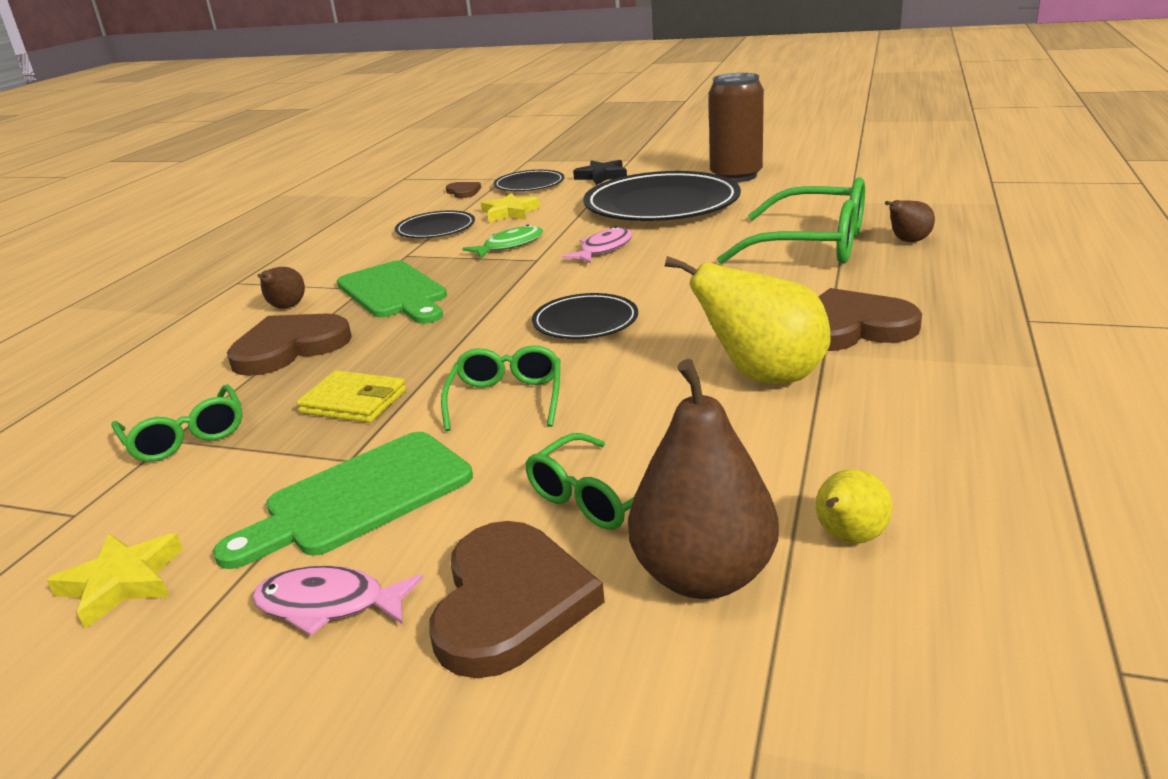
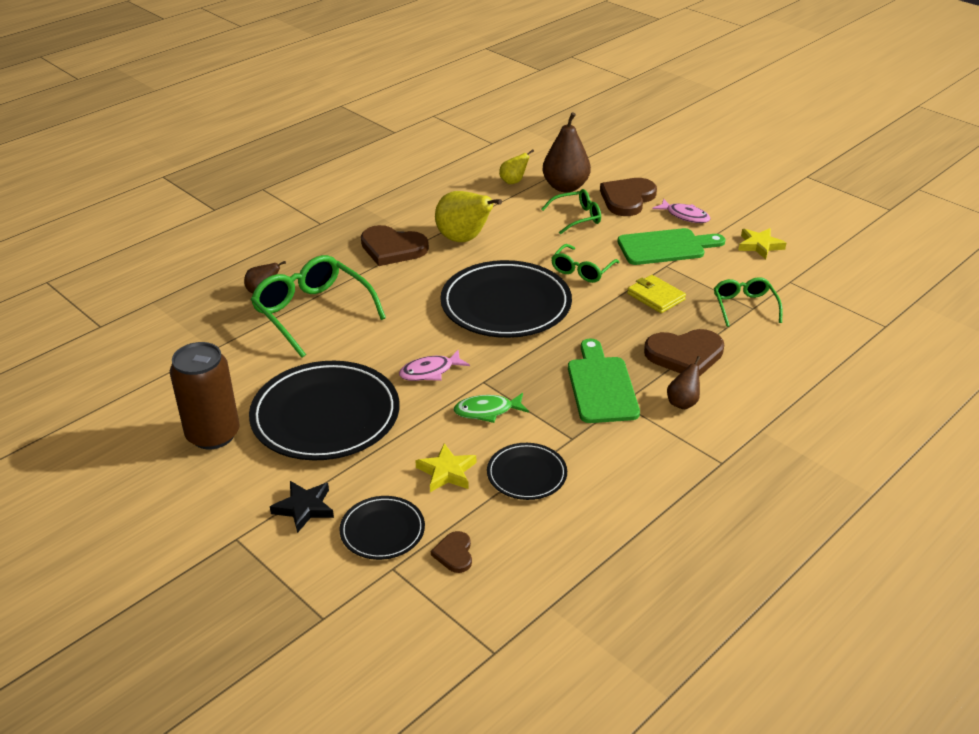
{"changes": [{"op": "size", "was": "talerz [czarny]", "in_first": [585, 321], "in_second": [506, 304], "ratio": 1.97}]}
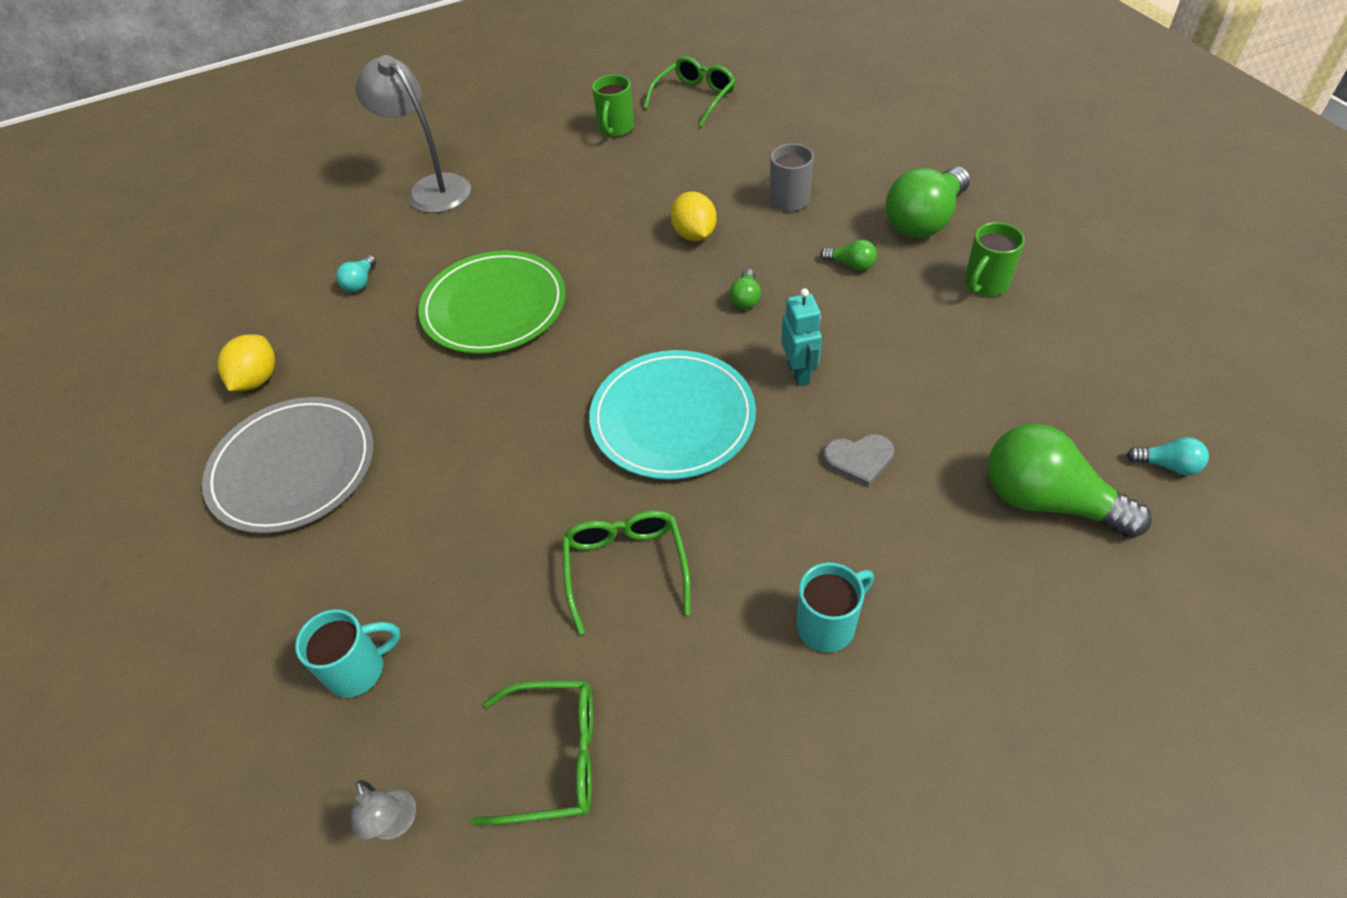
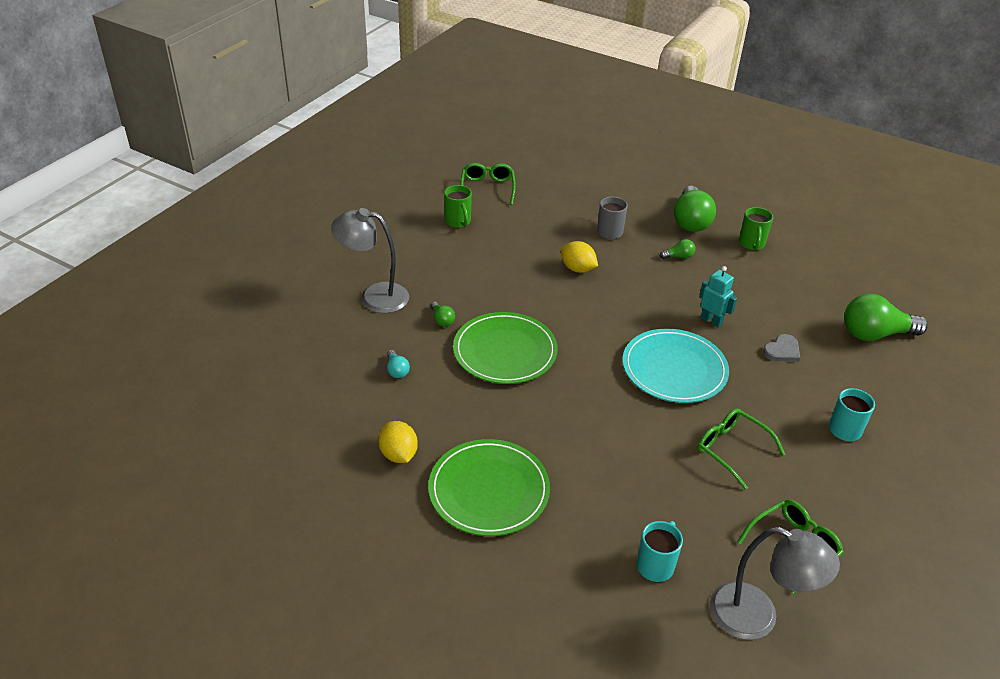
{"changes": [{"op": "relocated", "was": "żarówka [zielony]", "in_first": [745, 298], "in_second": [442, 320]}, {"op": "colour", "was": "talerz [szary]", "now": "talerz [zielony]", "in_first": [293, 468], "in_second": [489, 490]}, {"op": "missing", "was": "żarówka [turkusowy]", "in_first": [1167, 465]}, {"op": "size", "was": "lampka [szary]", "in_first": [396, 824], "in_second": [757, 617], "ratio": 2.2}]}
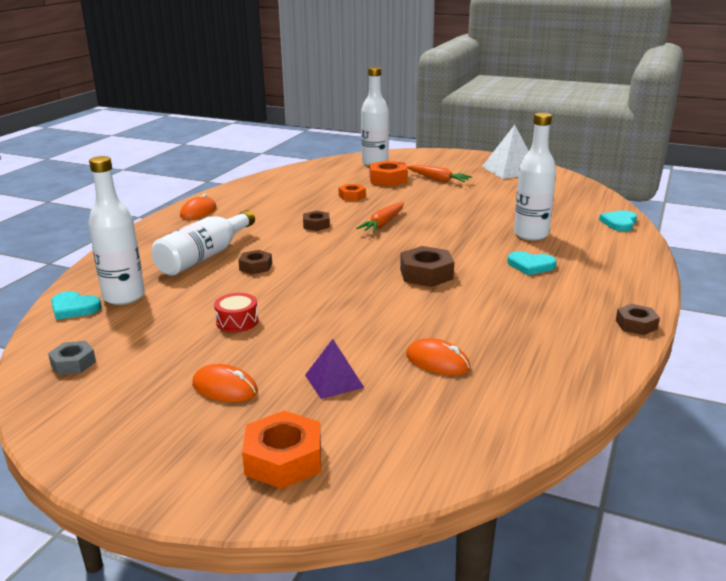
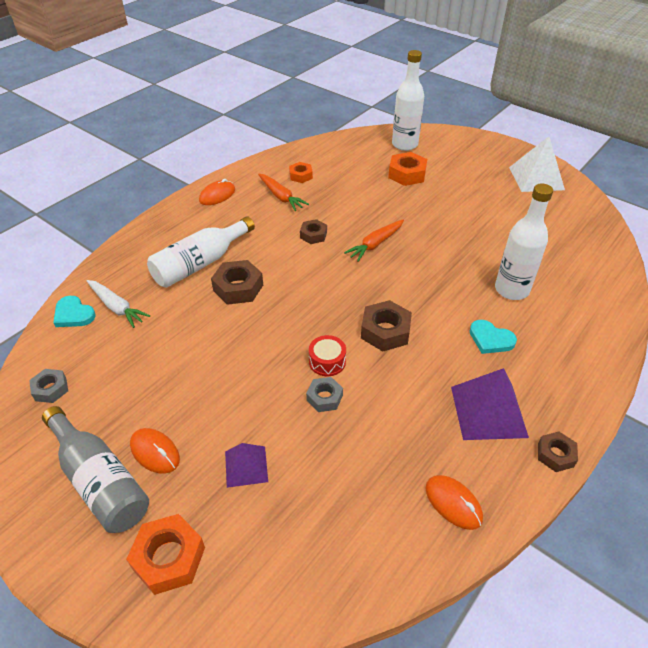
{"changes": [{"op": "exchanged", "was": "butelka [biały]", "now": "marchewka [biały]", "in_first": [124, 296], "in_second": [117, 307]}, {"op": "relocated", "was": "marchewka [pomarańczowy]", "in_first": [437, 179], "in_second": [281, 197]}, {"op": "relocated", "was": "nakrętka [pomarańczowy]", "in_first": [352, 196], "in_second": [301, 176]}, {"op": "missing", "was": "serce [turkusowy]", "in_first": [619, 223]}, {"op": "size", "was": "nakrętka [brązowy]", "in_first": [255, 267], "in_second": [238, 288], "ratio": 1.61}, {"op": "relocated", "was": "bęben [czerwony]", "in_first": [237, 321], "in_second": [327, 361]}, {"op": "relocated", "was": "myszka [pomarańczowy]", "in_first": [437, 361], "in_second": [453, 503]}, {"op": "appeared", "now": "piramida [fioletowy]", "in_second": [488, 411]}, {"op": "appeared", "now": "nakrętka [szary]", "in_second": [324, 398]}, {"op": "appeared", "now": "butelka [szary]", "in_second": [100, 481]}]}
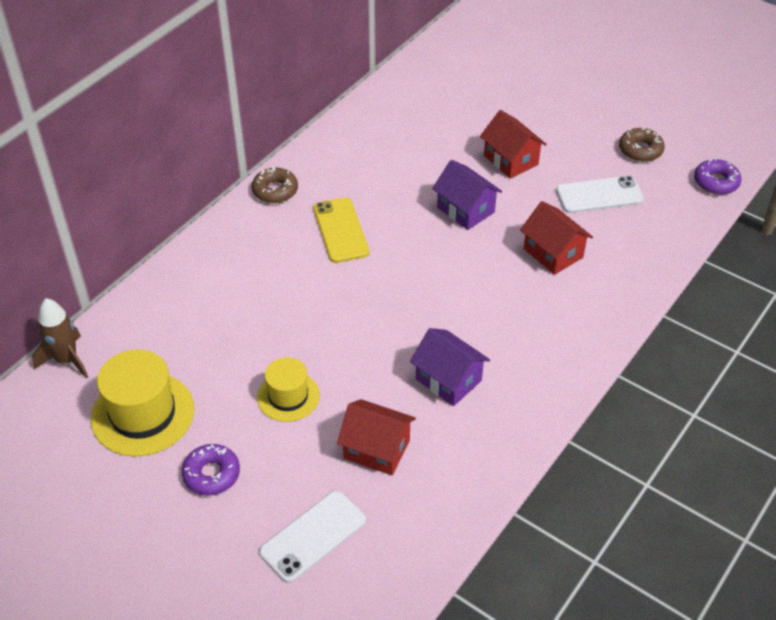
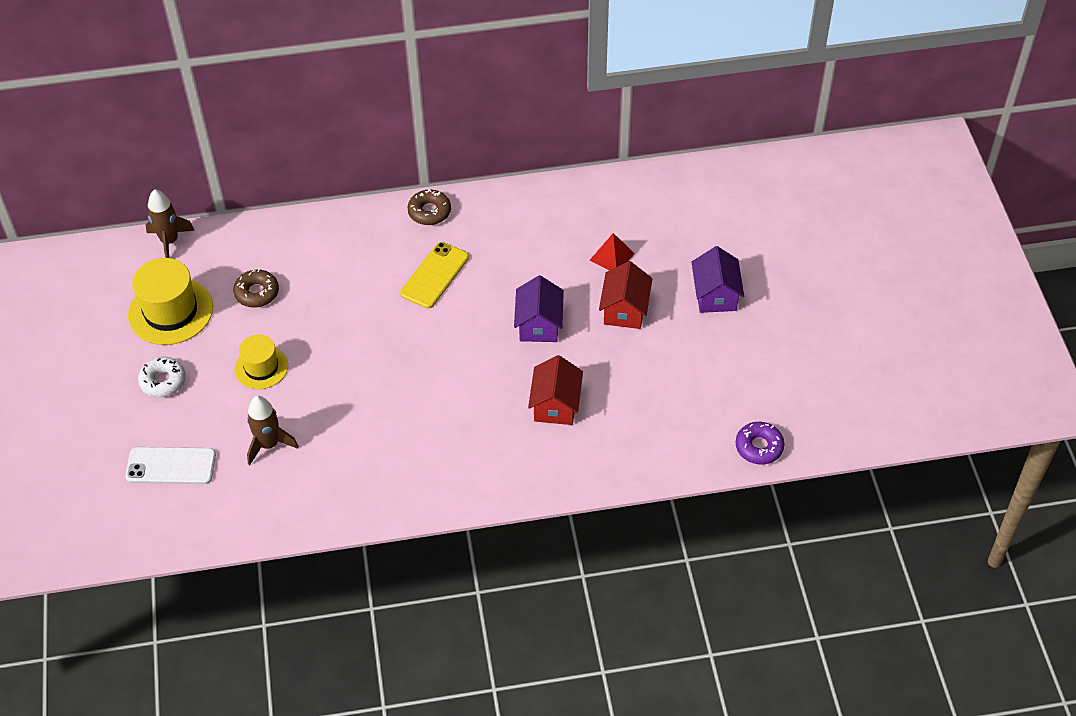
{"changes": [{"op": "relocated", "was": "donut [brązowy]", "in_first": [640, 150], "in_second": [257, 293]}, {"op": "missing", "was": "telefon [biały]", "in_first": [599, 195]}, {"op": "relocated", "was": "domek [fioletowy]", "in_first": [448, 380], "in_second": [715, 295]}, {"op": "exchanged", "was": "domek [czerwony]", "now": "rakieta [brązowy]", "in_first": [376, 449], "in_second": [269, 444]}, {"op": "colour", "was": "donut [fioletowy]", "now": "donut [biały]", "in_first": [211, 474], "in_second": [163, 381]}, {"op": "appeared", "now": "piramida [czerwony]", "in_second": [612, 256]}]}
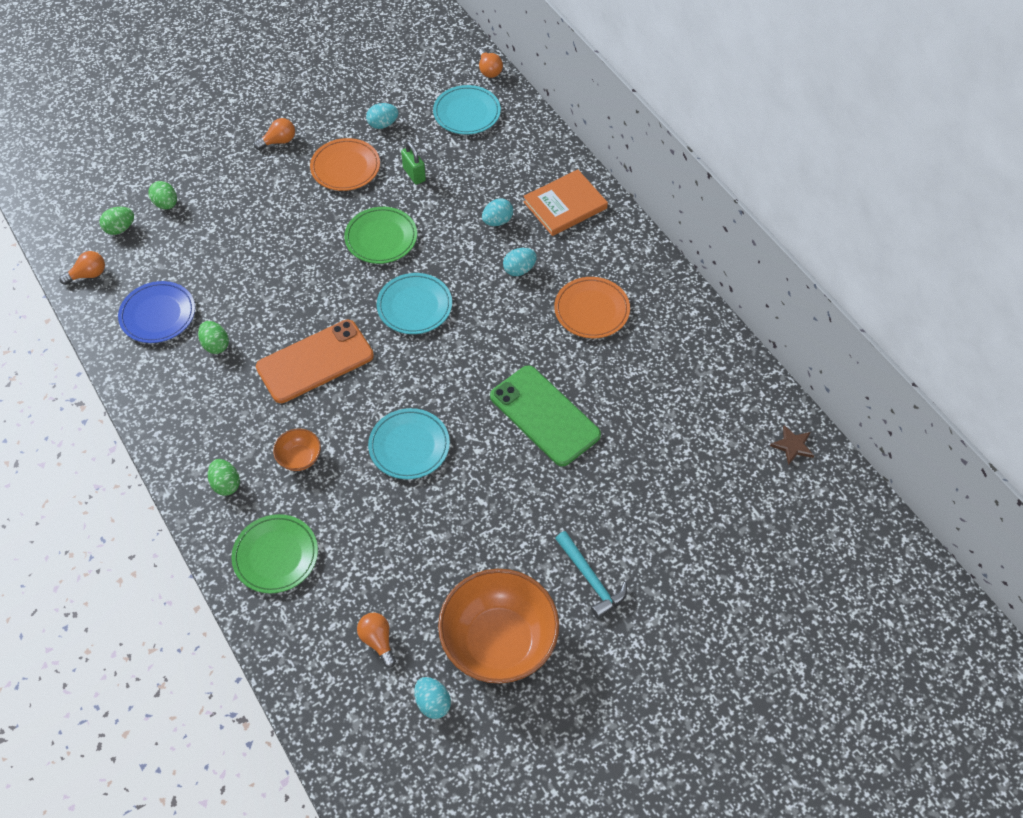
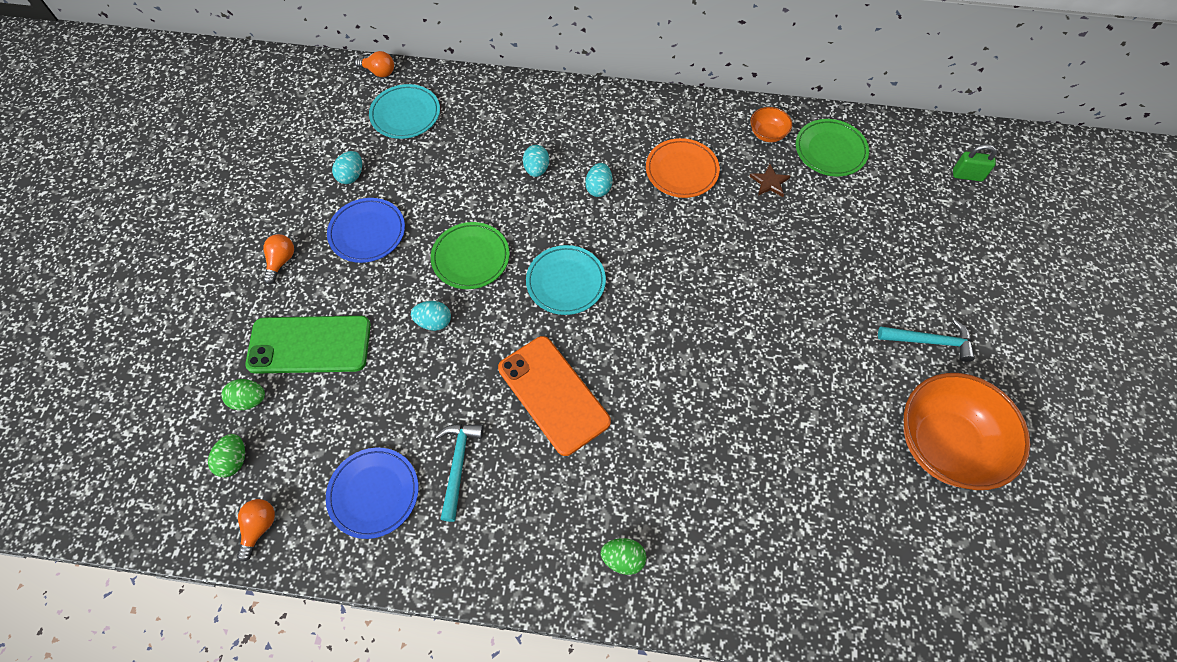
{"changes": [{"op": "colour", "was": "talerz [pomarańczowy]", "now": "talerz [niebieski]", "in_first": [345, 167], "in_second": [367, 232]}, {"op": "relocated", "was": "kłódka [zielony]", "in_first": [414, 174], "in_second": [967, 175]}, {"op": "missing", "was": "książka [pomarańczowy]", "in_first": [565, 205]}, {"op": "spun", "was": "telefon [pomarańczowy]", "in_first": [315, 361], "in_second": [553, 395], "clockwise": -45}, {"op": "exchanged", "was": "jajko [zielony]", "now": "młotek [turkusowy]", "in_first": [215, 345], "in_second": [458, 465]}, {"op": "relocated", "was": "telefon [zielony]", "in_first": [544, 416], "in_second": [309, 345]}, {"op": "missing", "was": "talerz [turkusowy]", "in_first": [409, 446]}, {"op": "relocated", "was": "gwiazda [brązowy]", "in_first": [792, 446], "in_second": [769, 182]}, {"op": "relocated", "was": "miska [pomarańczowy]", "in_first": [299, 458], "in_second": [767, 134]}, {"op": "relocated", "was": "talerz [zielony]", "in_first": [275, 555], "in_second": [830, 150]}, {"op": "missing", "was": "żarówka [pomarańczowy]", "in_first": [378, 641]}, {"op": "relocated", "was": "jajko [turkusowy]", "in_first": [433, 703], "in_second": [434, 322]}]}
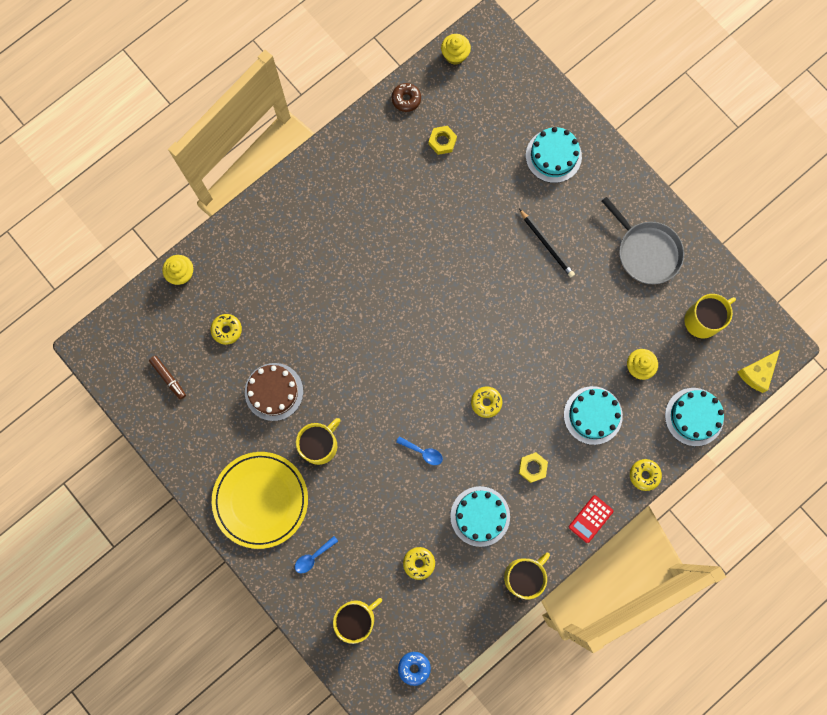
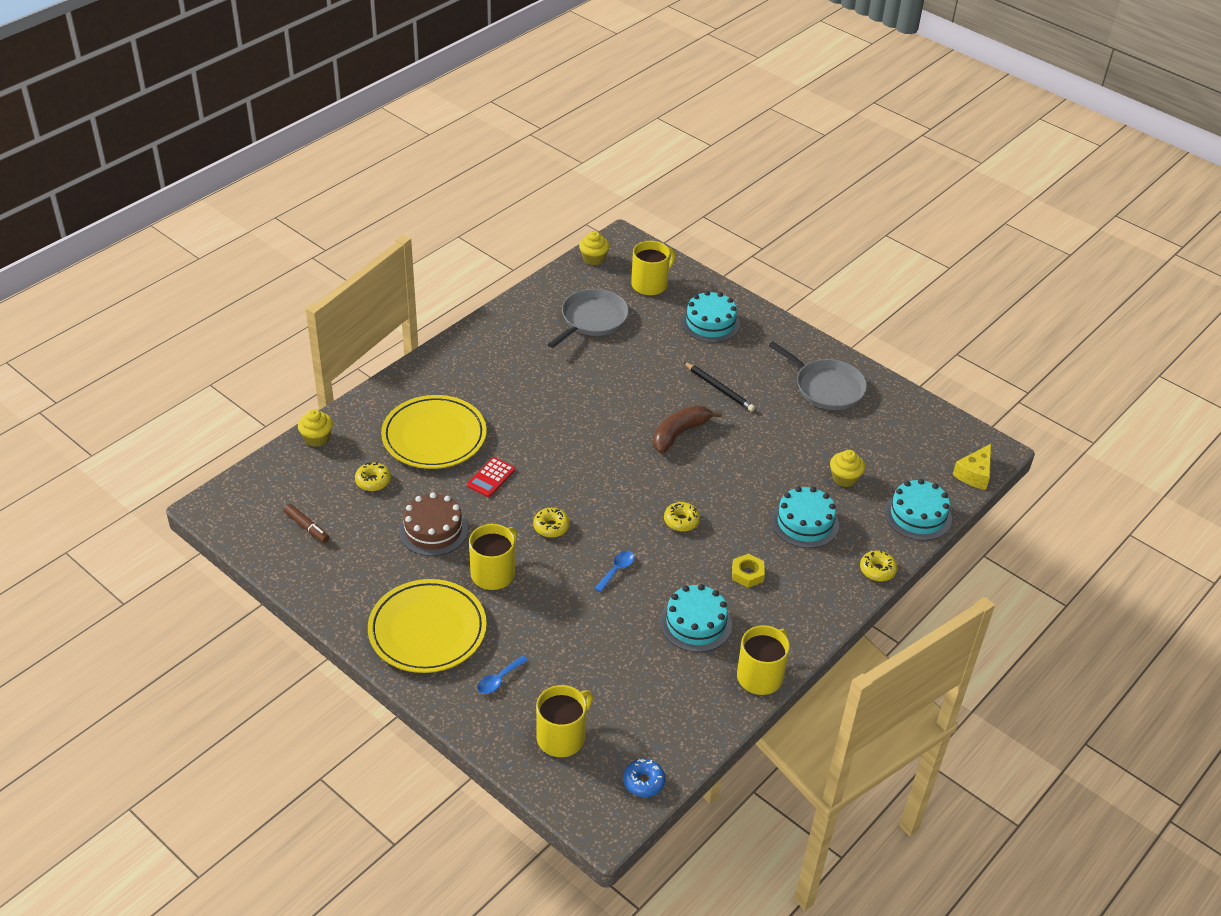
{"changes": [{"op": "missing", "was": "donut [brązowy]", "in_first": [406, 99]}, {"op": "exchanged", "was": "nakrętka [żółty]", "now": "patelnia [szary]", "in_first": [442, 141], "in_second": [592, 319]}, {"op": "relocated", "was": "kubek [żółty]", "in_first": [703, 320], "in_second": [650, 284]}, {"op": "spun", "was": "łyżka [niebieski]", "in_first": [423, 452], "in_second": [617, 570], "clockwise": -75}, {"op": "relocated", "was": "kalkulator [czerwony]", "in_first": [590, 519], "in_second": [491, 477]}, {"op": "relocated", "was": "donut [żółty]", "in_first": [419, 563], "in_second": [551, 527]}, {"op": "appeared", "now": "talerz [żółty]", "in_second": [434, 436]}, {"op": "appeared", "now": "banan [brązowy]", "in_second": [679, 433]}]}
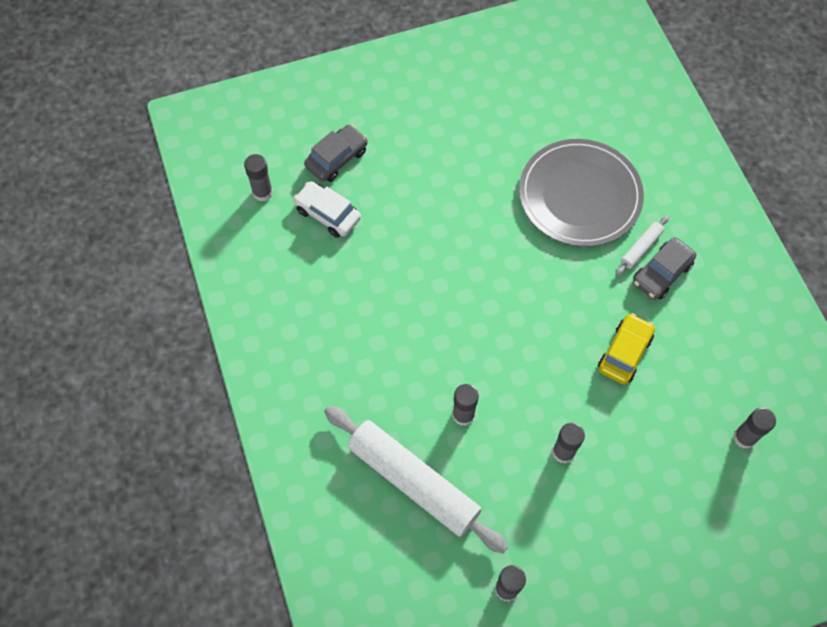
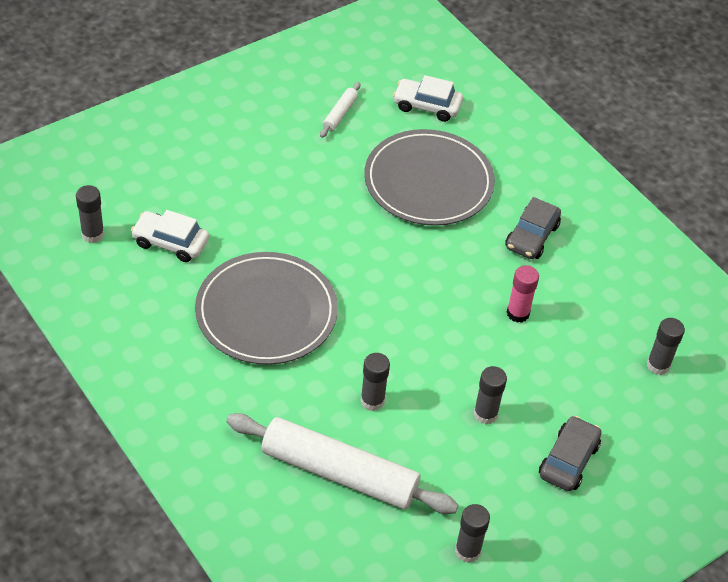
{"changes": [{"op": "relocated", "was": "samochód [szary]", "in_first": [337, 158], "in_second": [568, 460]}, {"op": "relocated", "was": "wałek do ciasta [biały]", "in_first": [641, 248], "in_second": [340, 114]}, {"op": "exchanged", "was": "samochód [żółty]", "now": "klej w sztyfcie [różowy]", "in_first": [624, 353], "in_second": [518, 313]}, {"op": "appeared", "now": "samochód [biały]", "in_second": [427, 106]}, {"op": "appeared", "now": "talerz [szary]", "in_second": [266, 312]}]}
